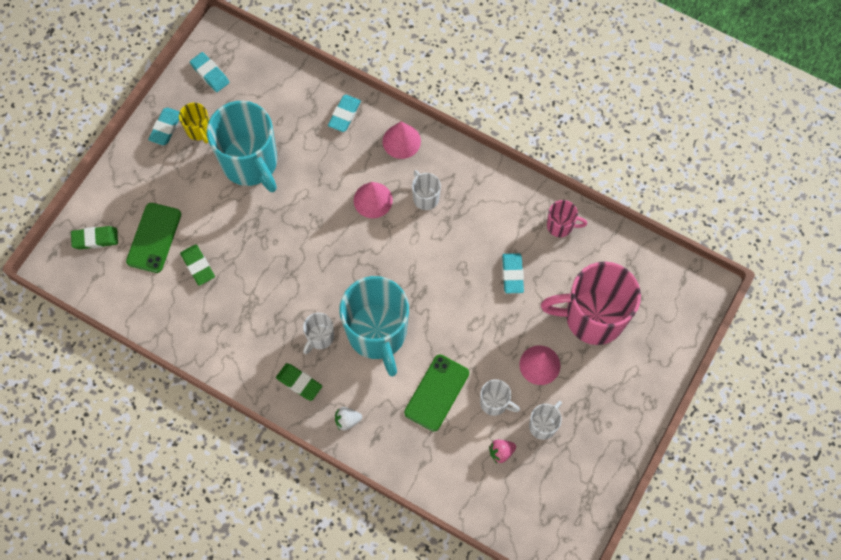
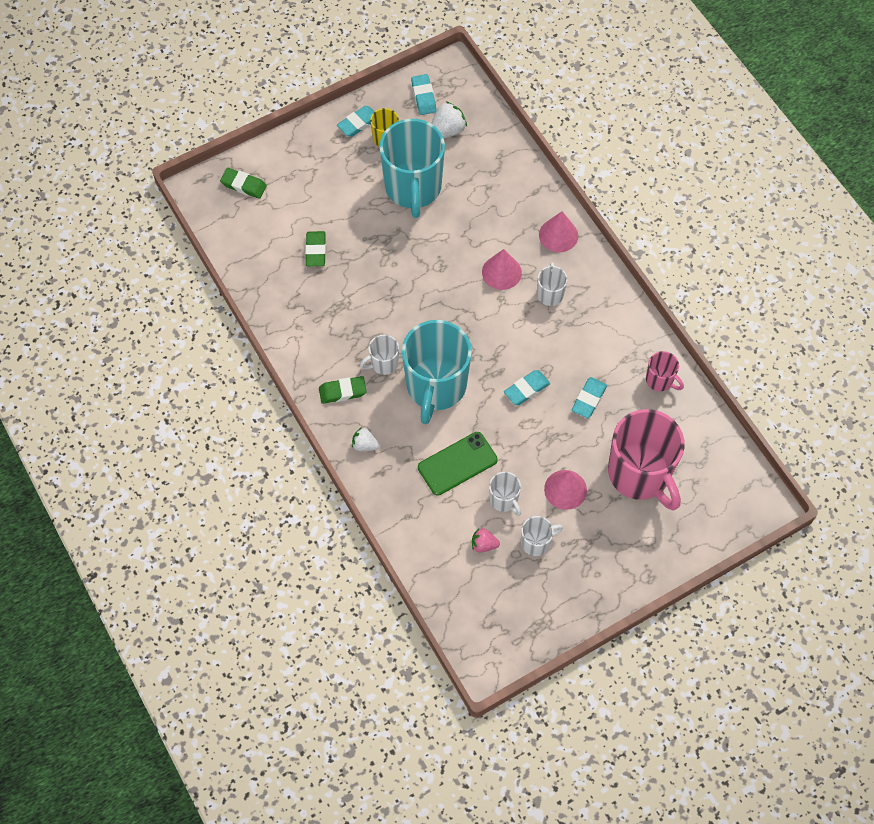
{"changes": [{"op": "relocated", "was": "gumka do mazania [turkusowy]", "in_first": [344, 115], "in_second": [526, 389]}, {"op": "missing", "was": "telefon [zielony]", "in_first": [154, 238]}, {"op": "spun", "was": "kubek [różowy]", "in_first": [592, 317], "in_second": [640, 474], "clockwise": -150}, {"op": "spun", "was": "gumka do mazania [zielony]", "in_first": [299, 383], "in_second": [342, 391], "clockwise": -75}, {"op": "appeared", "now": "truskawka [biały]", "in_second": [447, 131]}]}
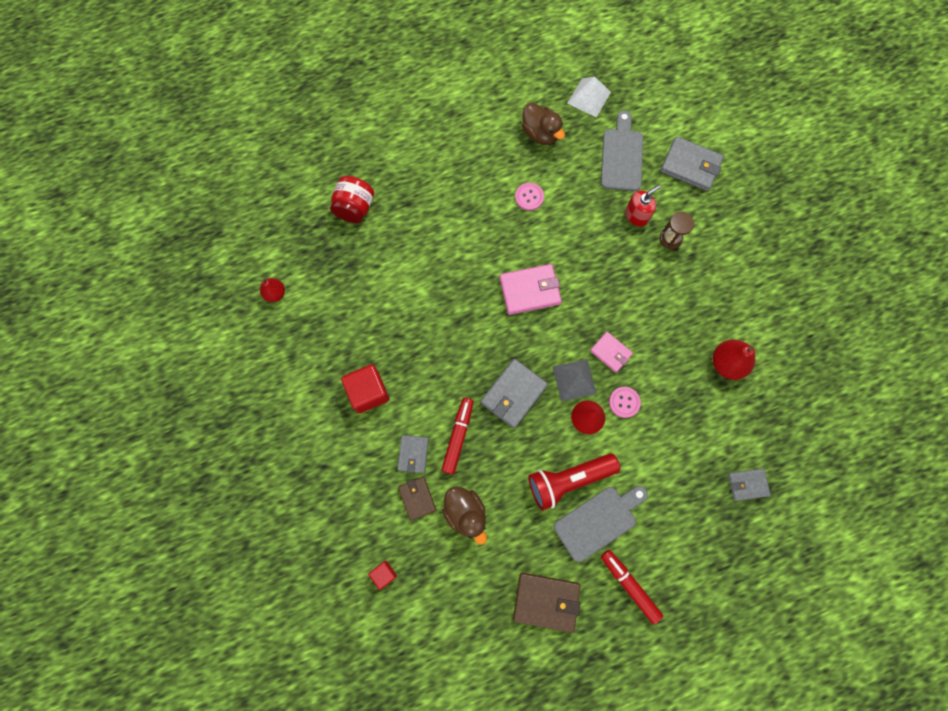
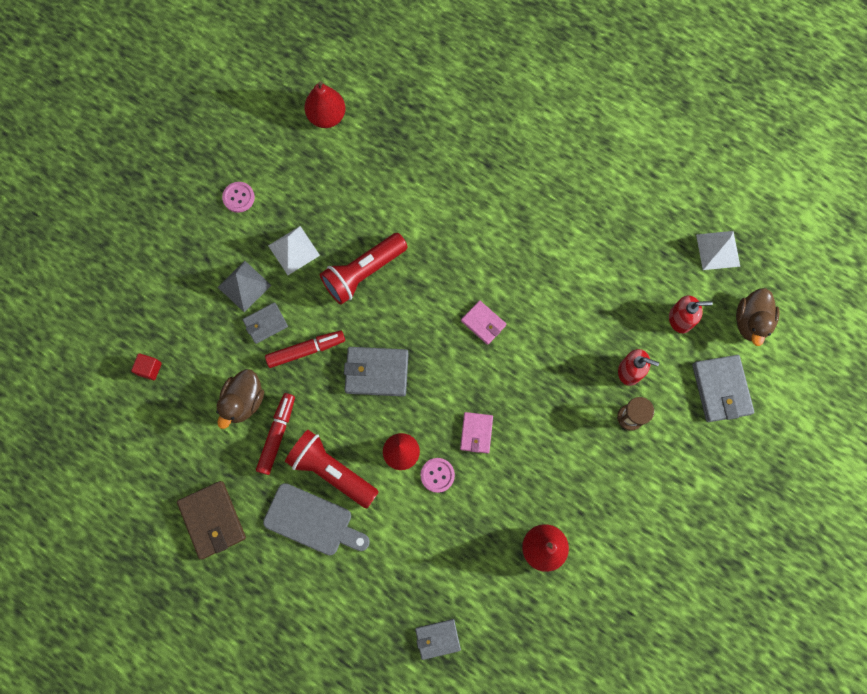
{"changes": [{"op": "relocated", "was": "kaczka [brązowy]", "in_first": [540, 133], "in_second": [751, 322]}, {"op": "exchanged", "was": "deska do krojenia [szary]", "now": "dozownik mydła [czerwony]", "in_first": [622, 156], "in_second": [680, 319]}, {"op": "missing", "was": "słoik [czerwony]", "in_first": [355, 208]}, {"op": "relocated", "was": "guzik [różowy]", "in_first": [529, 197], "in_second": [238, 197]}, {"op": "size", "was": "portfel [różowy]", "in_first": [530, 290], "in_second": [483, 323], "ratio": 0.62}, {"op": "size", "was": "gruszka [czerwony]", "in_first": [275, 293], "in_second": [327, 117], "ratio": 1.61}, {"op": "relocated", "was": "piramida [szary]", "in_first": [574, 379], "in_second": [244, 286]}, {"op": "exchanged", "was": "sześcian [czerwony]", "now": "piramida [biały]", "in_first": [368, 392], "in_second": [294, 250]}, {"op": "spun", "was": "portfel [szary]", "in_first": [747, 484], "in_second": [437, 638], "clockwise": -60}, {"op": "missing", "was": "portfel [brązowy]", "in_first": [417, 498]}, {"op": "relocated", "was": "flamaster [czerwony]", "in_first": [629, 585], "in_second": [277, 434]}, {"op": "appeared", "now": "latarka [czerwony]", "in_second": [363, 273]}]}
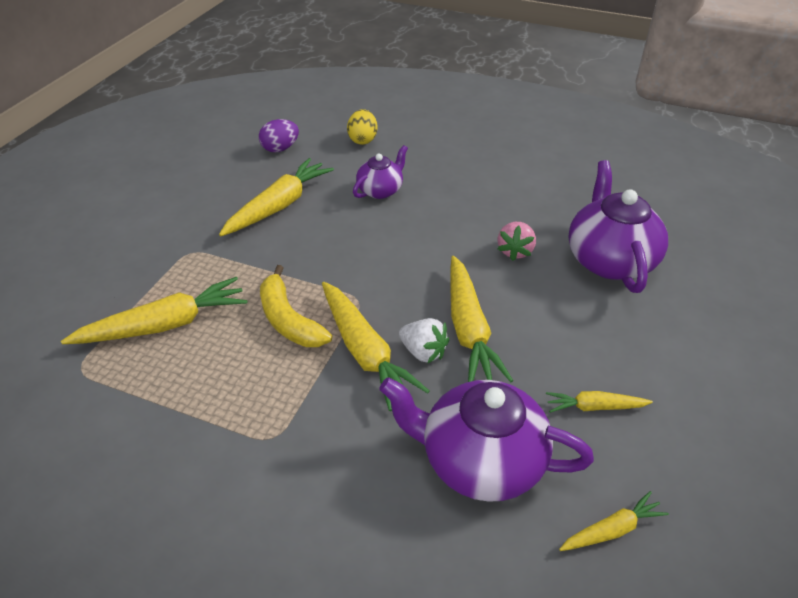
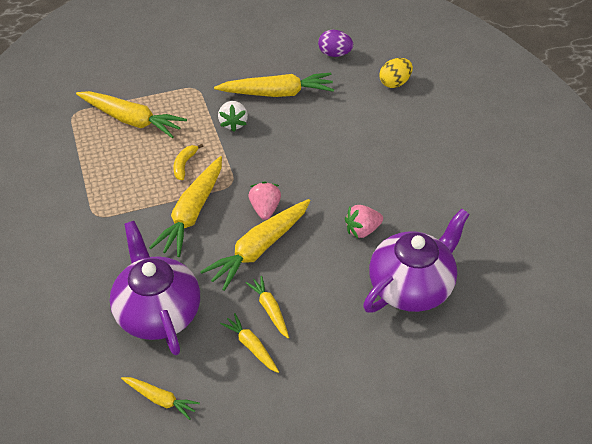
{"changes": [{"op": "missing", "was": "imbryk [fioletowy]", "in_first": [380, 190]}, {"op": "size", "was": "banan [żółty]", "in_first": [288, 320], "in_second": [184, 165], "ratio": 0.58}, {"op": "relocated", "was": "truskawka [biały]", "in_first": [423, 352], "in_second": [233, 123]}, {"op": "appeared", "now": "truskawka [różowy]", "in_second": [265, 209]}, {"op": "appeared", "now": "marchewka [żółty]", "in_second": [270, 309]}]}
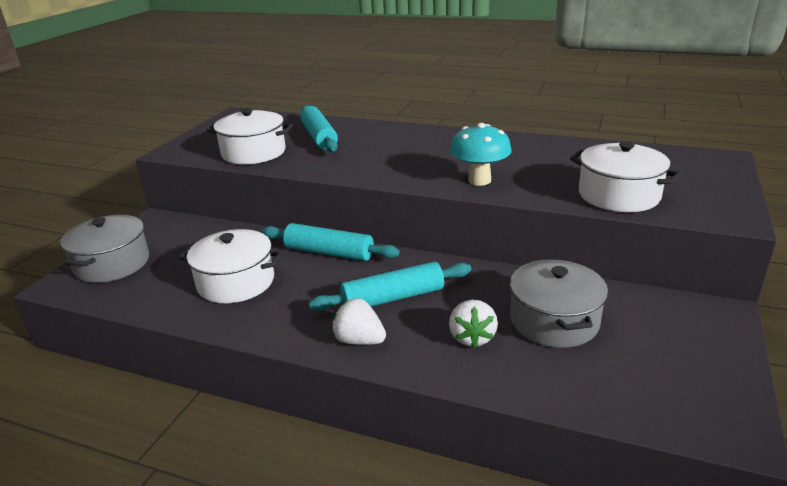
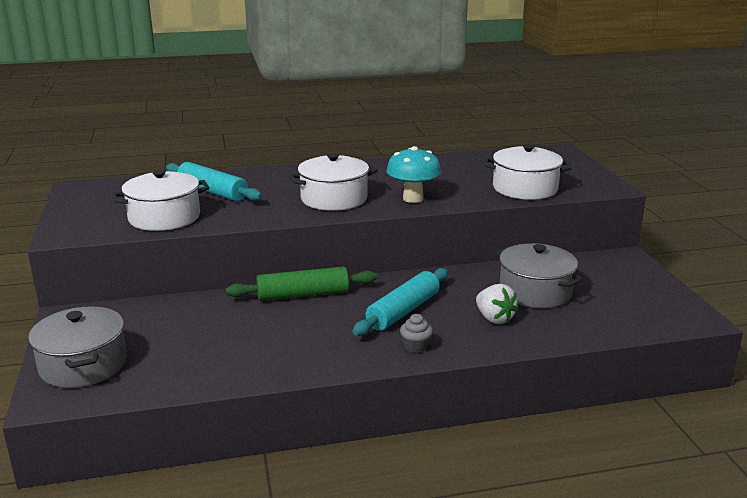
{"changes": [{"op": "colour", "was": "wałek do ciasta [turkusowy]", "now": "wałek do ciasta [zielony]", "in_first": [329, 252], "in_second": [303, 294]}, {"op": "relocated", "was": "garnek [biały]", "in_first": [236, 282], "in_second": [334, 199]}, {"op": "exchanged", "was": "truskawka [biały]", "now": "muffinka [szary]", "in_first": [359, 340], "in_second": [416, 347]}]}
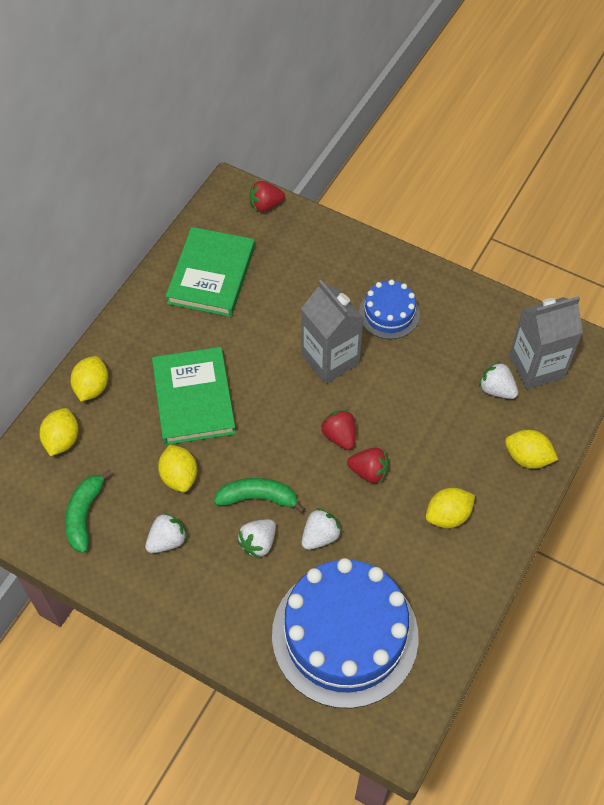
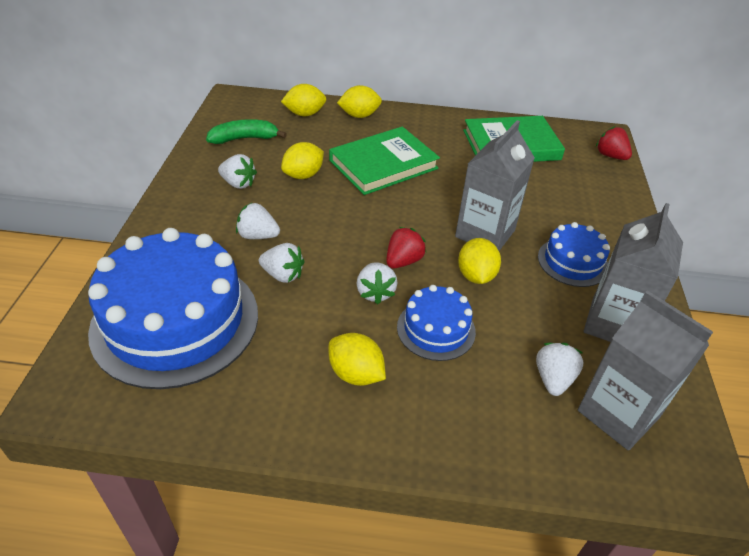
{"changes": [{"op": "relocated", "was": "cytryna [żółty]", "in_first": [527, 458], "in_second": [476, 276]}, {"op": "colour", "was": "truskawka [czerwony]", "now": "truskawka [biały]", "in_first": [369, 472], "in_second": [375, 292]}, {"op": "missing", "was": "banan [zielony]", "in_first": [258, 498]}, {"op": "appeared", "now": "karton mleka [szary]", "in_second": [614, 324]}, {"op": "appeared", "now": "tort [niebieski]", "in_second": [436, 329]}]}
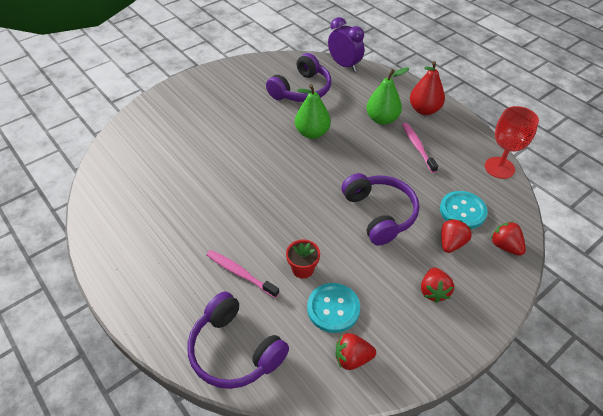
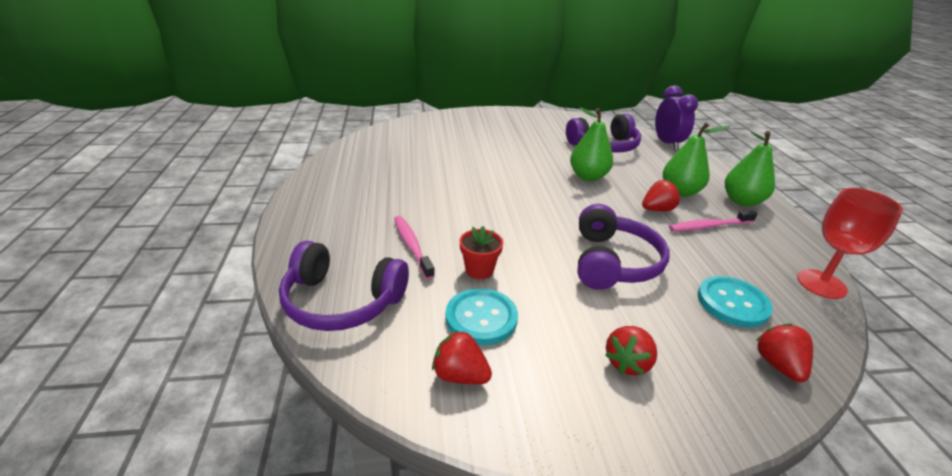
{"changes": [{"op": "colour", "was": "gruszka [czerwony]", "now": "gruszka [zielony]", "in_first": [424, 110], "in_second": [742, 201]}, {"op": "spun", "was": "szczoteczka do zębów [różowy]", "in_first": [417, 147], "in_second": [709, 226], "clockwise": -120}, {"op": "relocated", "was": "truskawka [czerwony]", "in_first": [451, 243], "in_second": [657, 210]}, {"op": "spun", "was": "słuchawki [fioletowy]", "in_first": [234, 350], "in_second": [341, 302], "clockwise": -60}]}
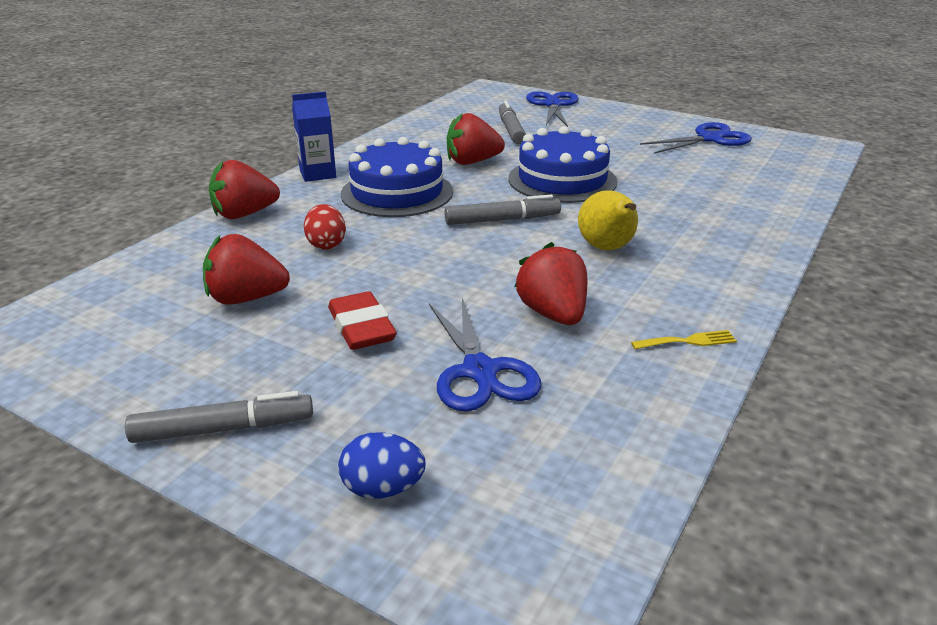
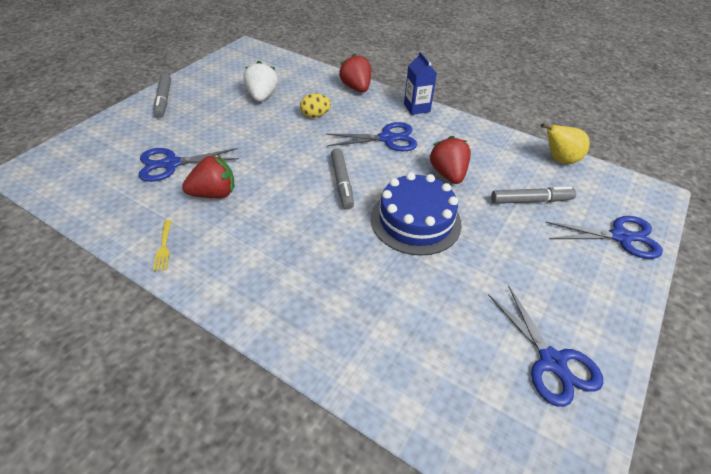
{"changes": [{"op": "exchanged", "was": "tort [niebieski]", "now": "nożyczki [niebieski]", "in_first": [397, 193], "in_second": [387, 139]}, {"op": "relocated", "was": "gruszka [żółty]", "in_first": [607, 248], "in_second": [559, 160]}, {"op": "colour", "was": "jajko [czerwony]", "now": "jajko [żółty]", "in_first": [326, 244], "in_second": [315, 115]}, {"op": "colour", "was": "truskawka [czerwony]", "now": "truskawka [biały]", "in_first": [246, 298], "in_second": [262, 96]}, {"op": "missing", "was": "gumka do mazania [czerwony]", "in_first": [361, 328]}, {"op": "missing", "was": "jajko [niebieski]", "in_first": [383, 489]}]}
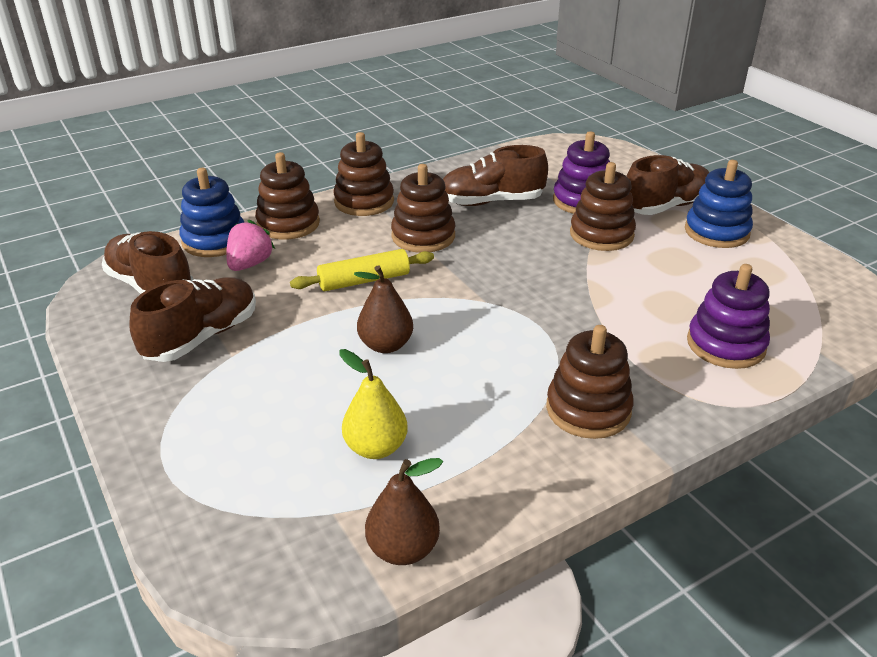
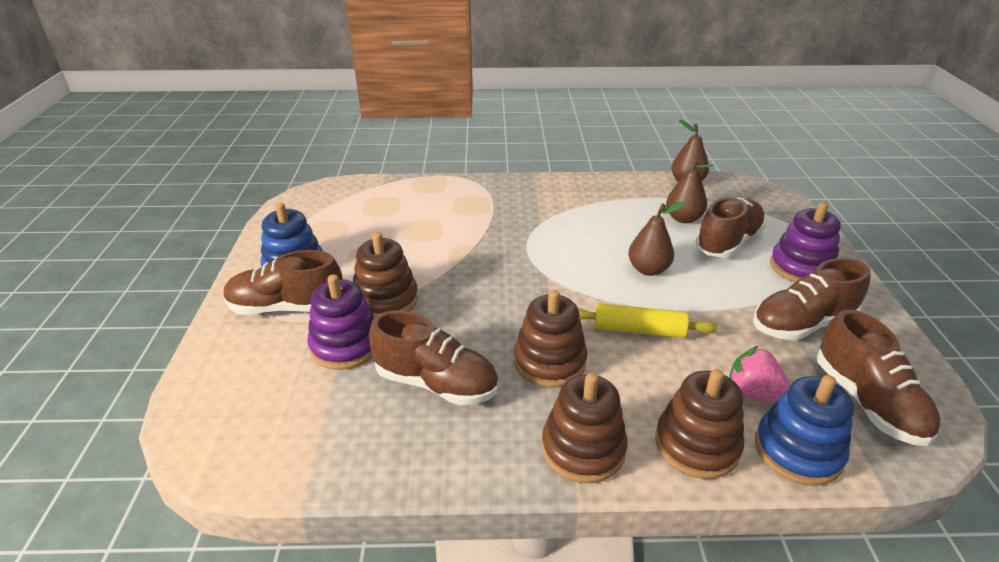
{"changes": [{"op": "spun", "was": "truskawka [różowy]", "in_first": [250, 264], "in_second": [753, 393], "clockwise": 75}, {"op": "relocated", "was": "zabawka nakładanka [fioletowy]", "in_first": [725, 345], "in_second": [801, 267]}, {"op": "missing", "was": "zabawka nakładanka [brązowy]", "in_first": [588, 409]}, {"op": "colour", "was": "gruszka [żółty]", "now": "gruszka [brązowy]", "in_first": [375, 447], "in_second": [683, 218]}, {"op": "appeared", "now": "but [brązowy]", "in_second": [728, 242]}]}
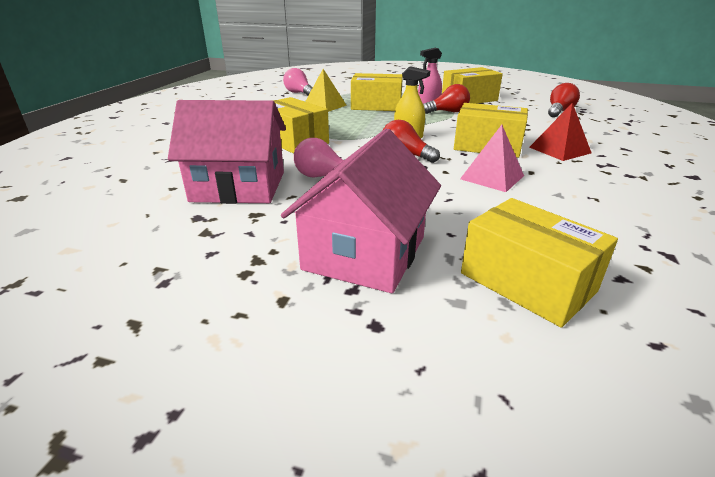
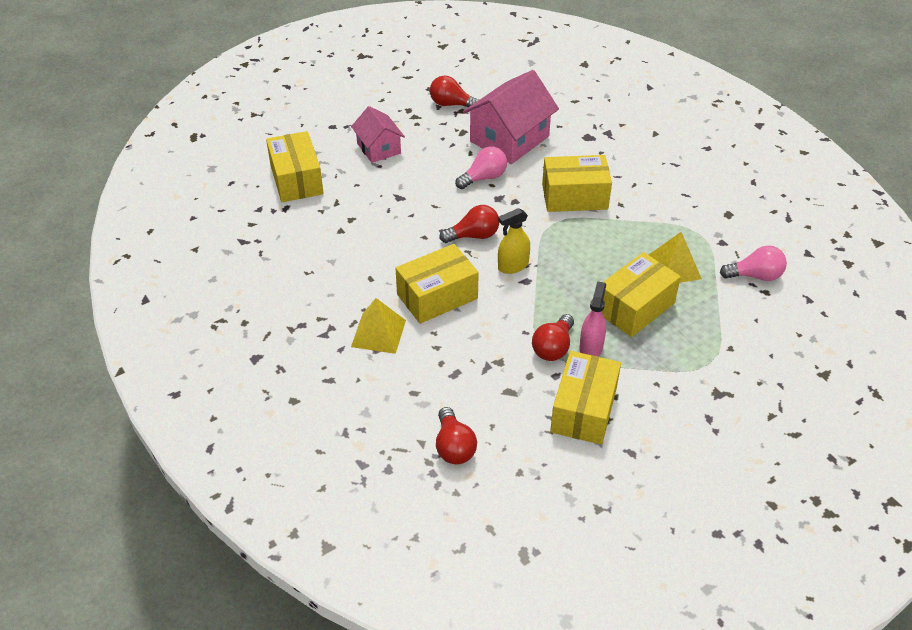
{"changes": [{"op": "colour", "was": "piramida [czerwony]", "now": "piramida [żółty]", "in_first": [560, 150], "in_second": [378, 333]}, {"op": "missing", "was": "piramida [różowy]", "in_first": [492, 177]}, {"op": "size", "was": "domek [różowy]", "in_first": [365, 253], "in_second": [378, 148], "ratio": 0.59}, {"op": "spun", "was": "pudełko [żółty]", "in_first": [527, 282], "in_second": [296, 179], "clockwise": 75}, {"op": "appeared", "now": "żarówka [czerwony]", "in_second": [451, 104]}]}
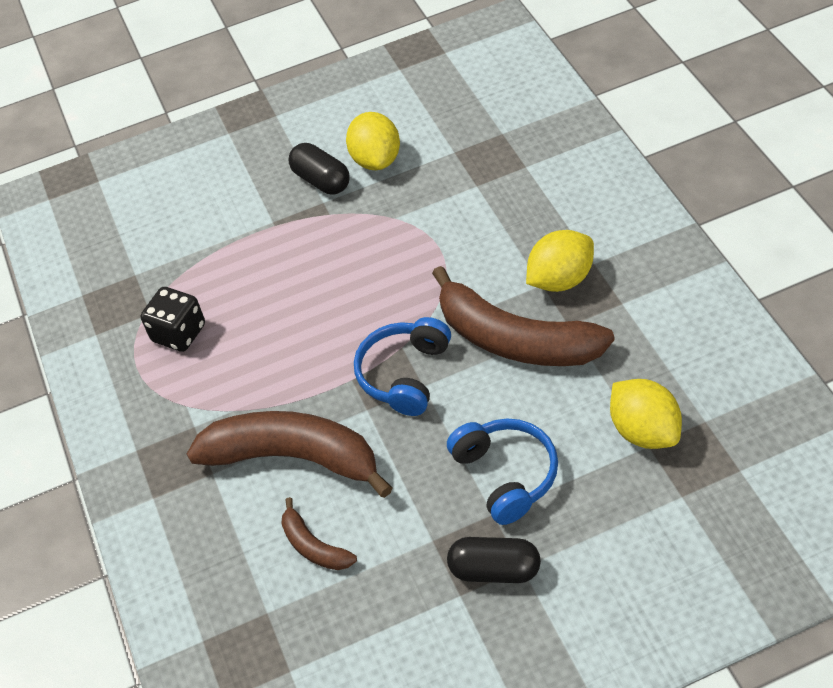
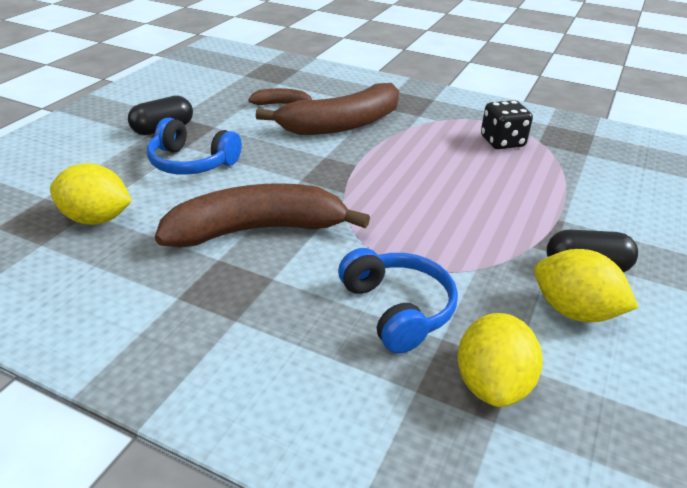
{"changes": [{"op": "relocated", "was": "cytryna [żółty]", "in_first": [560, 279], "in_second": [492, 384]}, {"op": "relocated", "was": "słuchawki [niebieski]", "in_first": [405, 374], "in_second": [397, 309]}]}
